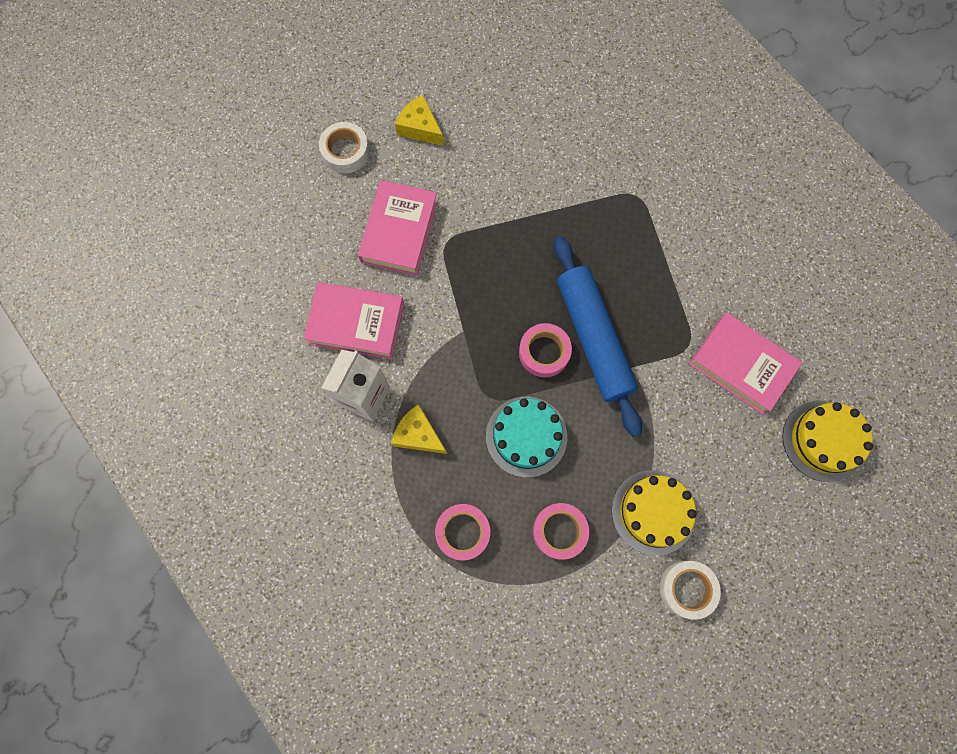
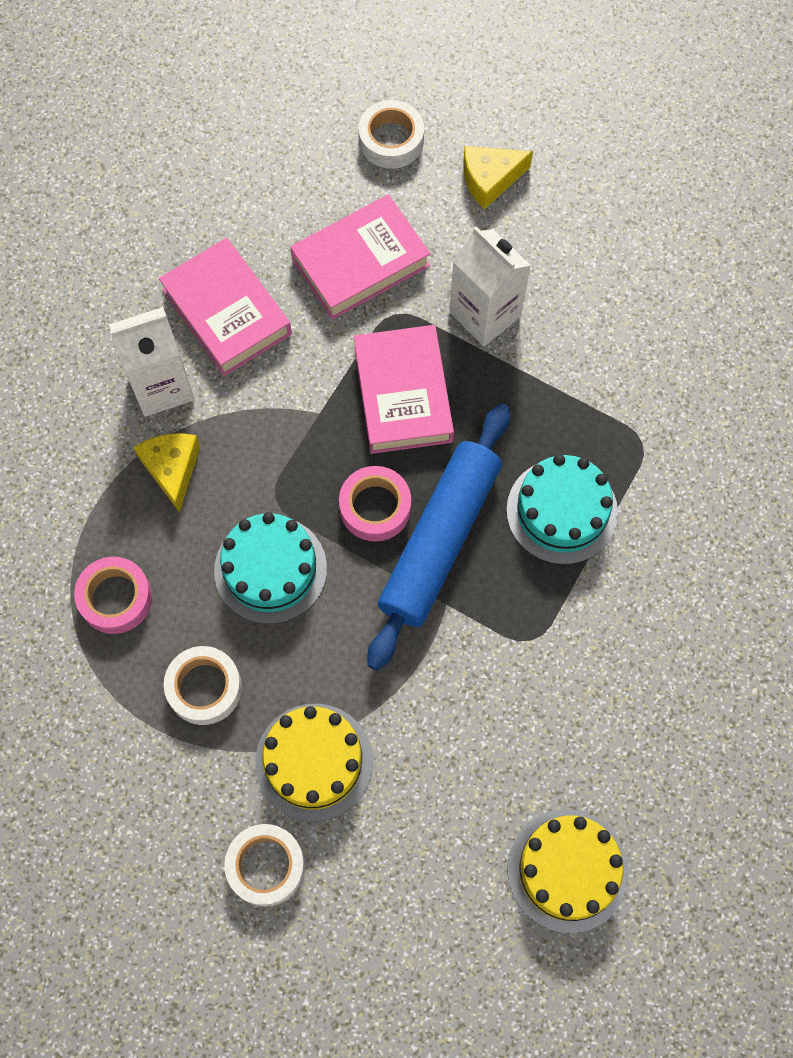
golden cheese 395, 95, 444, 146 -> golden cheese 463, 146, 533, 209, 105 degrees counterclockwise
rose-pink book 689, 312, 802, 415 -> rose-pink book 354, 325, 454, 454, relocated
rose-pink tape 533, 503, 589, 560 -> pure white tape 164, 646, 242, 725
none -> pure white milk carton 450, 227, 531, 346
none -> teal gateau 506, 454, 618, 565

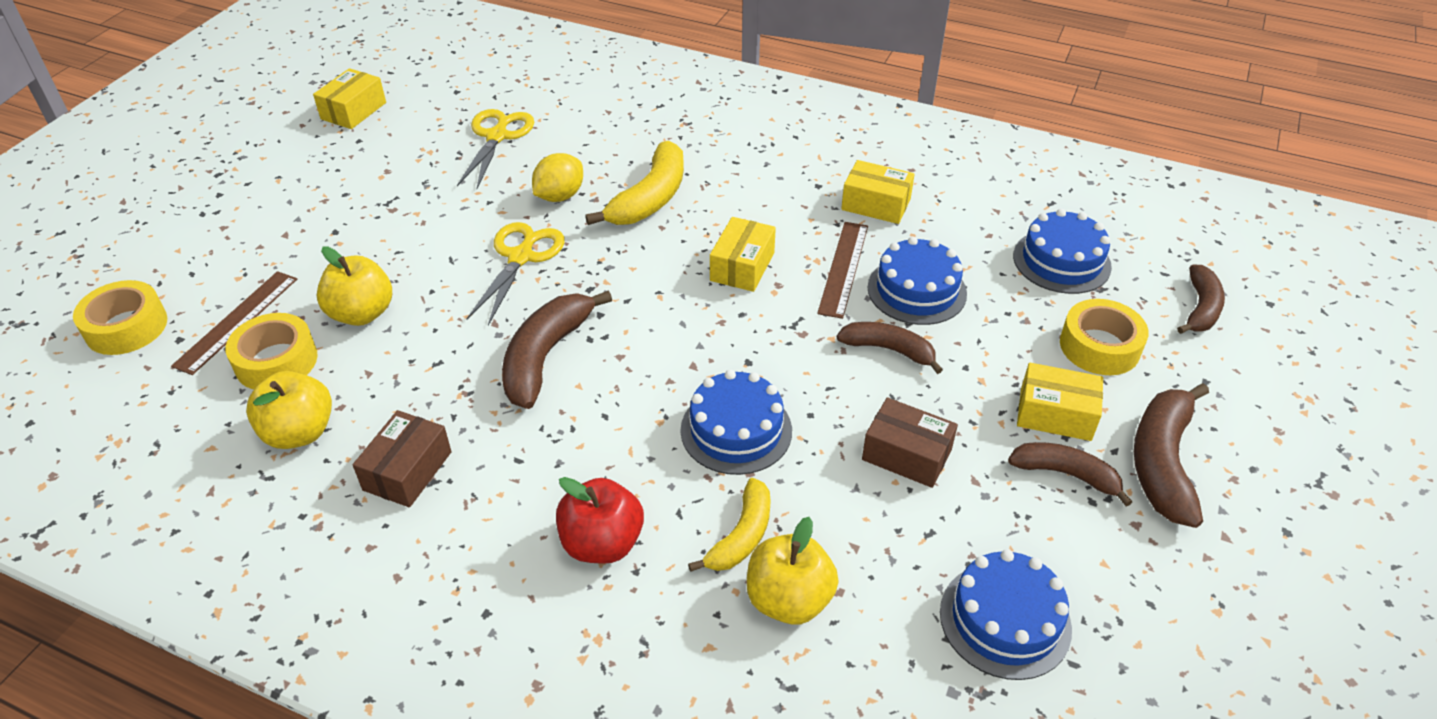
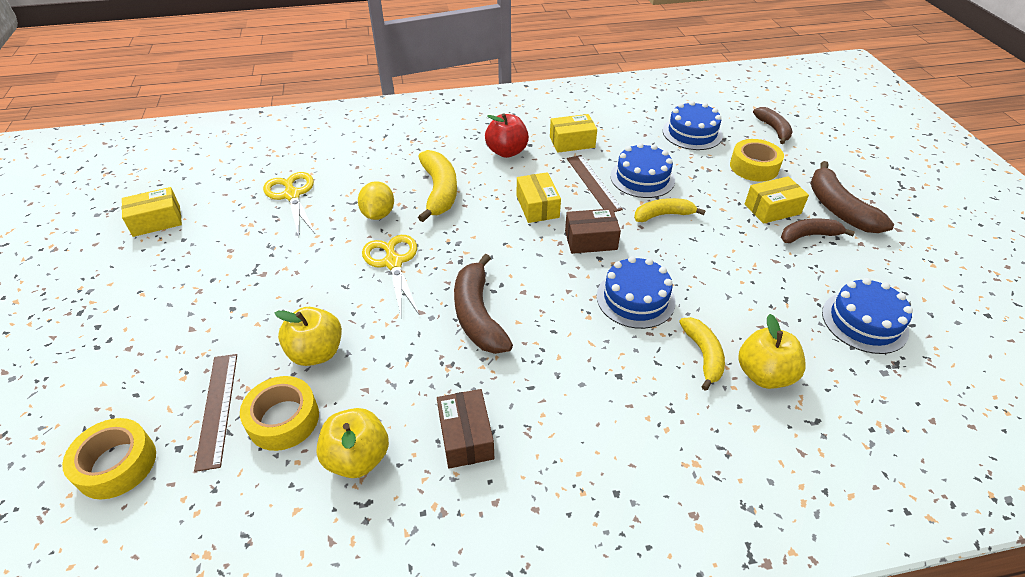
golden box 313, 68, 386, 129 -> golden box 122, 187, 182, 237, 75 degrees clockwise
brown banana fruit 837, 322, 943, 374 -> golden banana fruit 634, 198, 706, 222
brown box 862, 397, 958, 488 -> brown box 565, 208, 621, 254, relocated
red apple fruit 556, 477, 644, 563 -> red apple fruit 485, 113, 529, 158, relocated

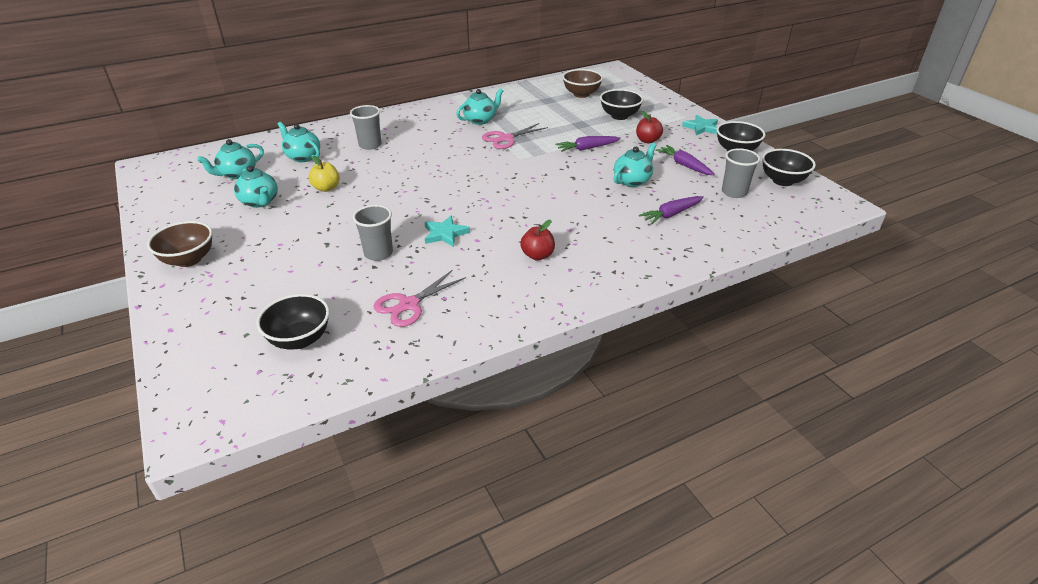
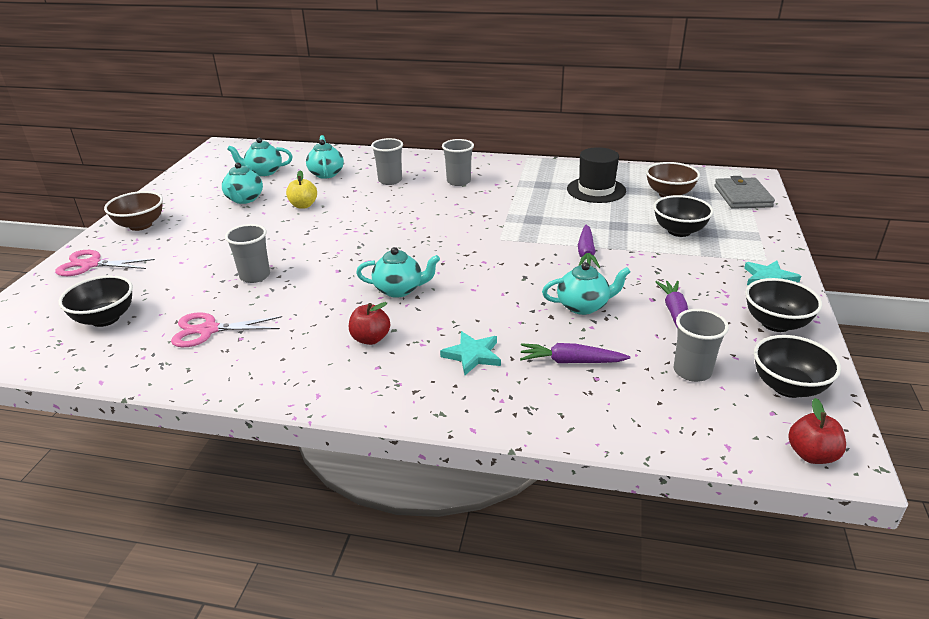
teal china teapot 456, 88, 503, 125 -> teal china teapot 356, 247, 440, 298, relocated
red apple fruit 636, 111, 663, 143 -> red apple fruit 788, 398, 846, 464, relocated
rose-pink shears 482, 123, 548, 149 -> rose-pink shears 55, 250, 155, 276, relocated
violet toy carrot 556, 136, 621, 152 -> violet toy carrot 578, 225, 601, 268, 105 degrees counterclockwise
teal star 425, 216, 470, 247 -> teal star 440, 331, 501, 375, relocated
none -> grey beaker 442, 139, 474, 186
none -> jet-black hat 567, 147, 626, 203
none -> grey card wallet 715, 176, 775, 209

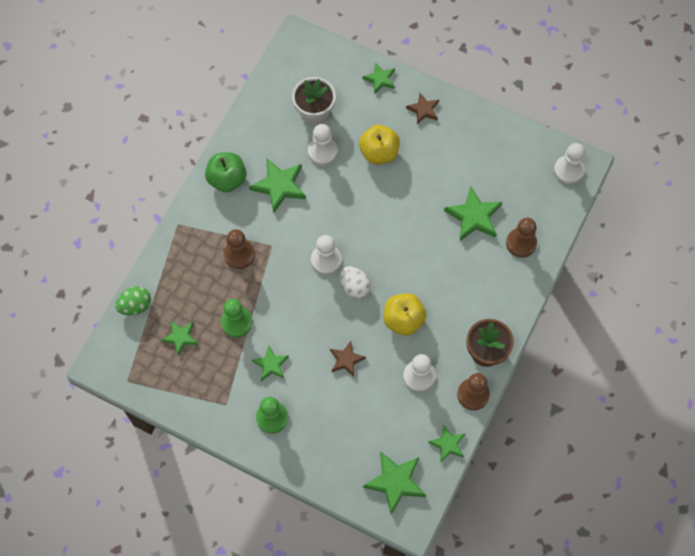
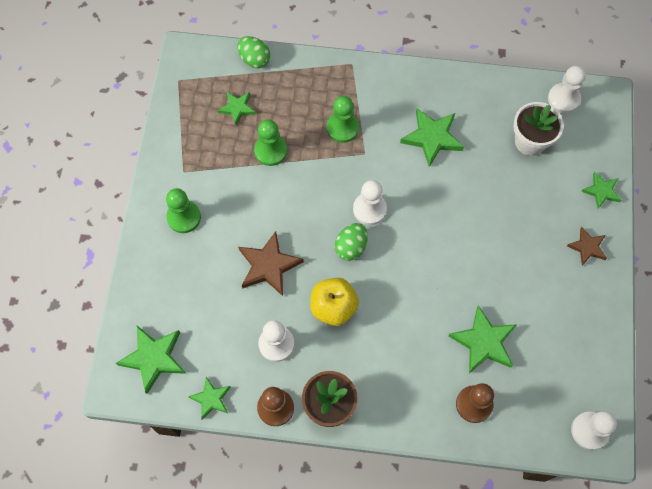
pure white game pawn 308, 124, 338, 165 -> pure white game pawn 548, 66, 586, 113, relocated
golden apple fruit 359, 125, 400, 164 -> none
emerald apple fruit 205, 152, 246, 192 -> none
brown game pawn 224, 229, 255, 269 -> emerald game pawn 327, 96, 359, 143
pure white egg 340, 266, 371, 299 -> emerald egg 335, 223, 368, 261
brown star 330, 341, 366, 377 -> brown star 238, 231, 304, 296, x1.65
emerald star 252, 346, 289, 381 -> none

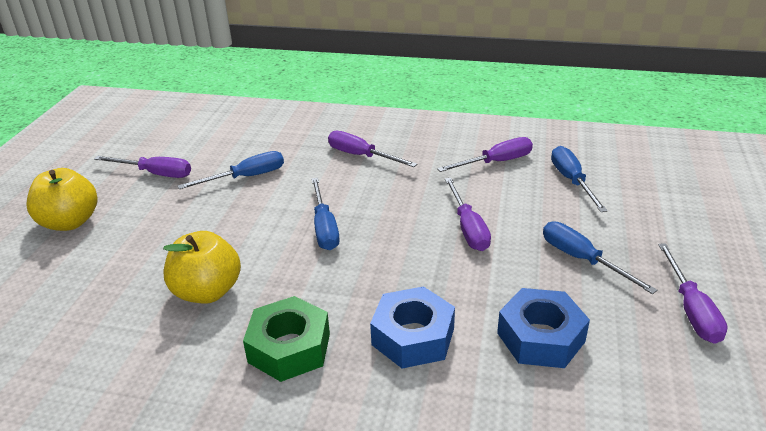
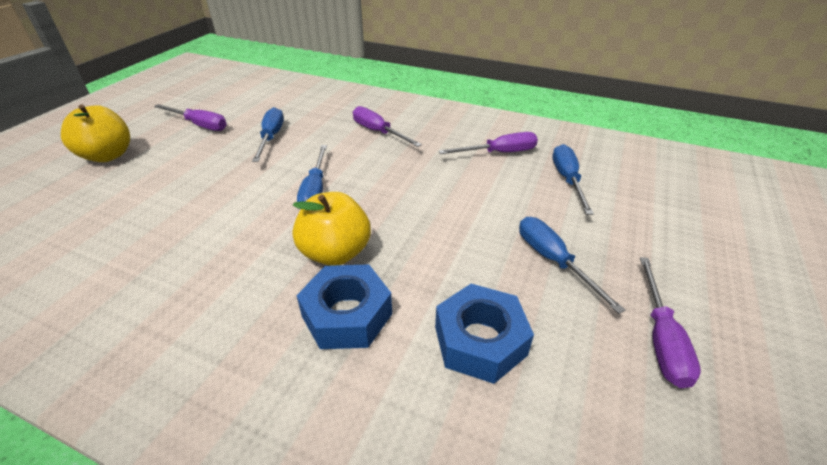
royal blue screwdriver 178, 151, 284, 189 -> royal blue screwdriver 252, 107, 284, 162, 75 degrees counterclockwise
violet screwdriver 445, 178, 491, 251 -> none
golden apple fruit 163, 231, 241, 304 -> golden apple fruit 293, 192, 371, 266, relocated
emerald nut 243, 296, 330, 382 -> none

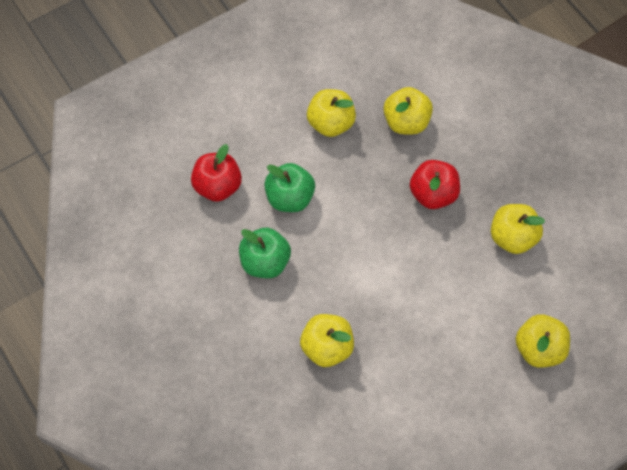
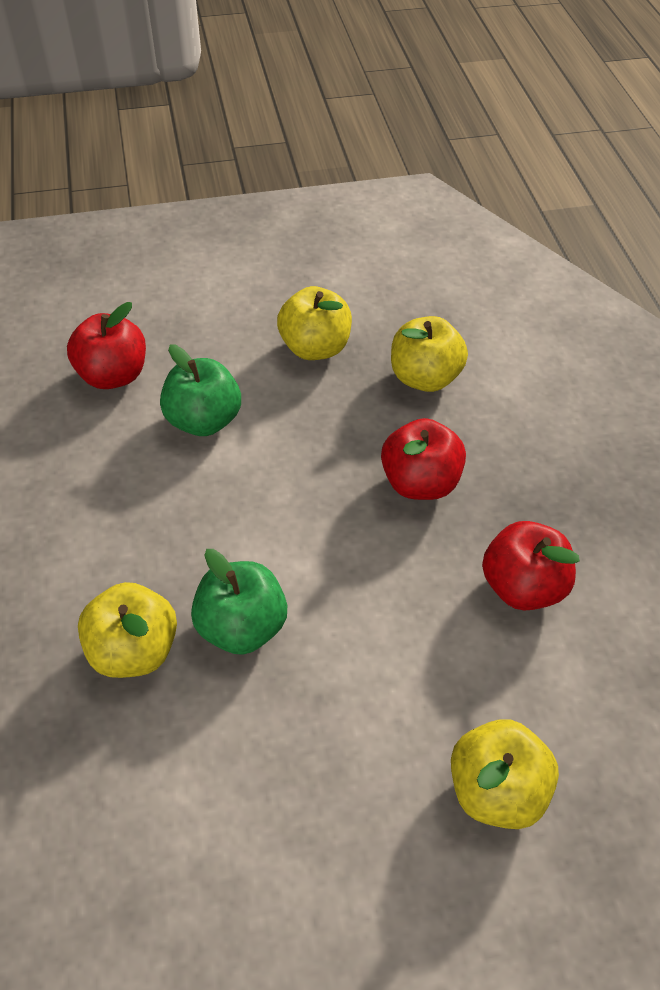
golden apple fruit 491, 204, 545, 254 -> red apple fruit 482, 521, 580, 611
emerald apple fruit 239, 228, 291, 278 -> emerald apple fruit 191, 549, 287, 655, relocated

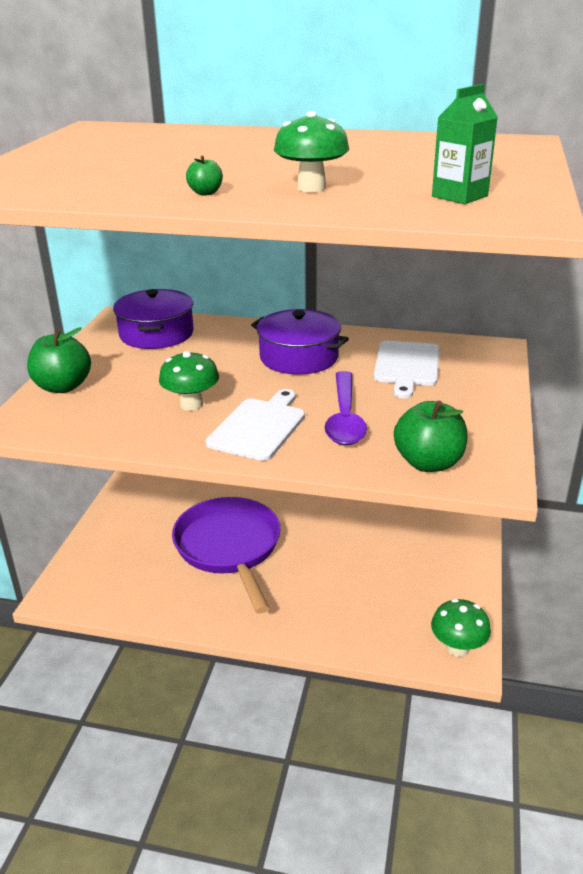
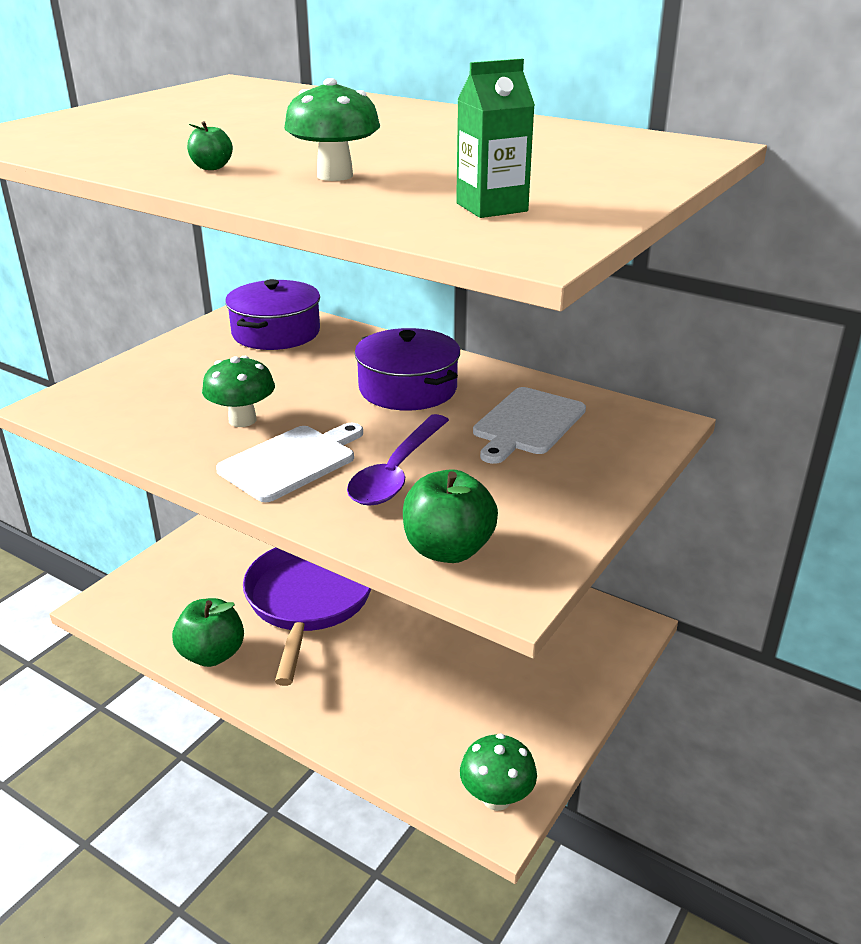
emerald apple fruit 27, 327, 91, 393 -> emerald apple fruit 172, 598, 244, 667, relocated

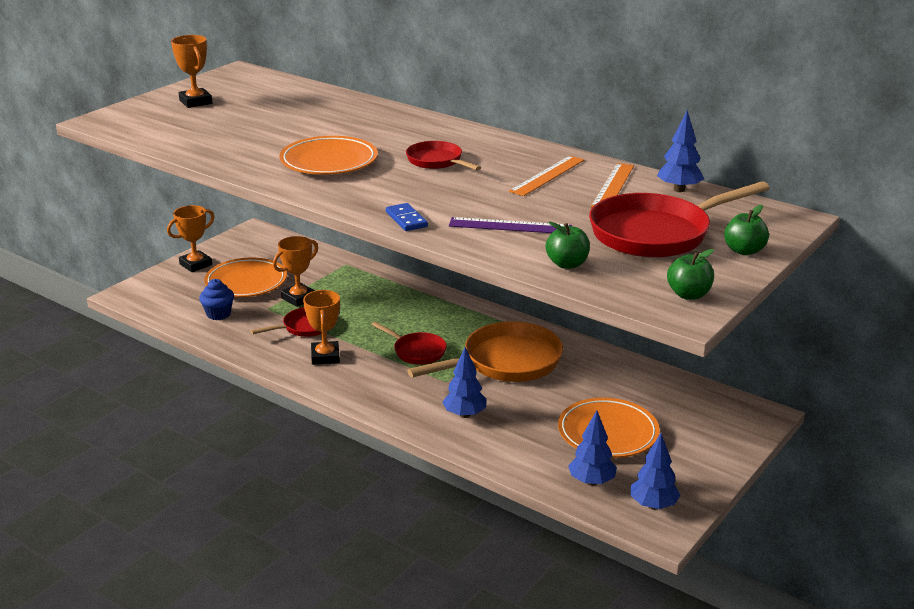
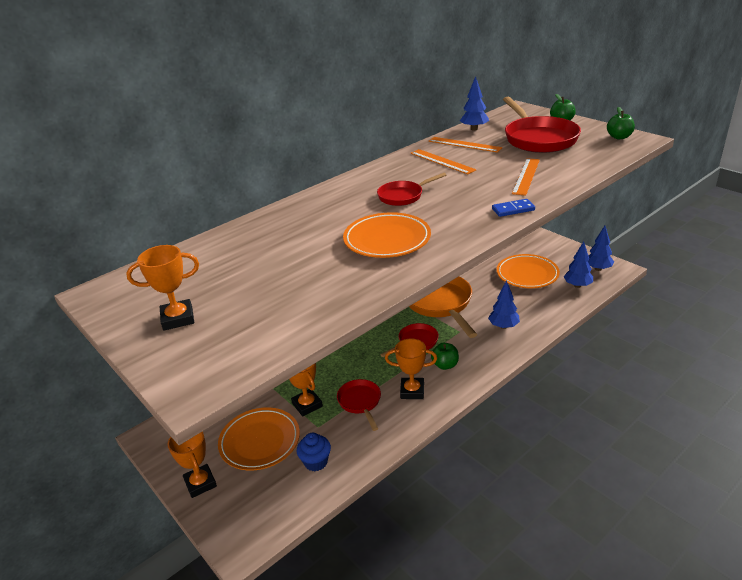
violet ruler 449, 217, 572, 233 -> orange ruler 512, 158, 540, 196
emerald apple fruit 546, 221, 590, 269 -> emerald apple fruit 431, 343, 459, 370, relocated

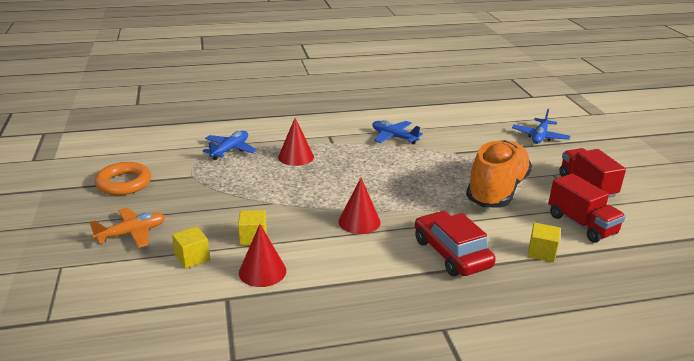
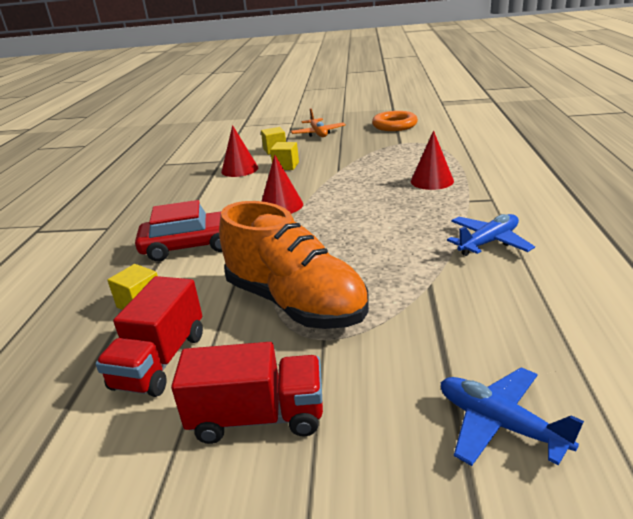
royal blue toy plane 203, 131, 257, 160 -> none
red lorry 548, 173, 626, 243 -> red lorry 95, 276, 203, 397, 60 degrees counterclockwise

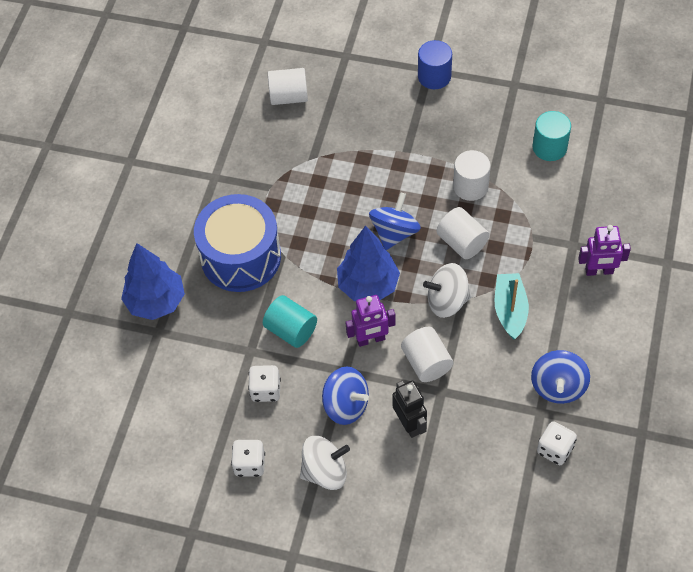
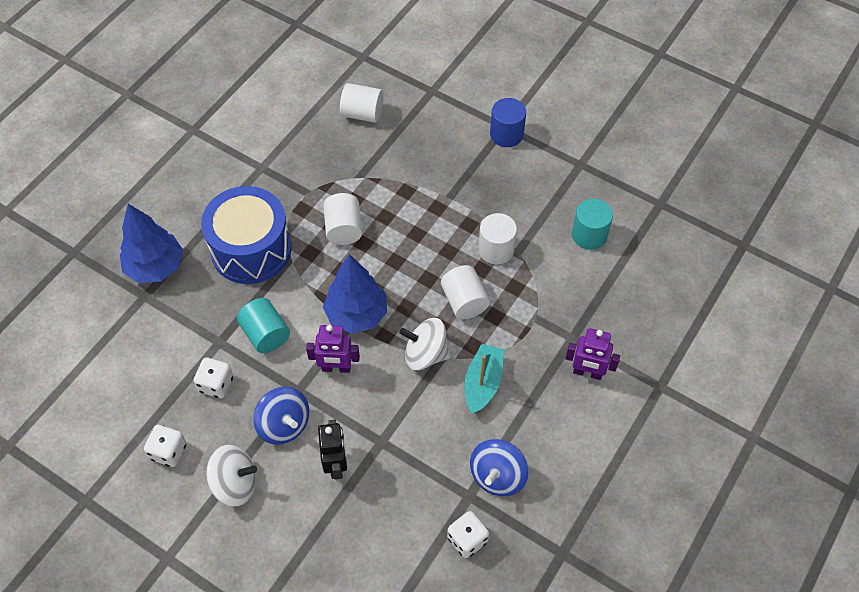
royal blue toy top 369, 192, 421, 250 -> none
pure white cylinder shape 401, 327, 453, 382 -> pure white cylinder shape 323, 193, 362, 245, relocated

